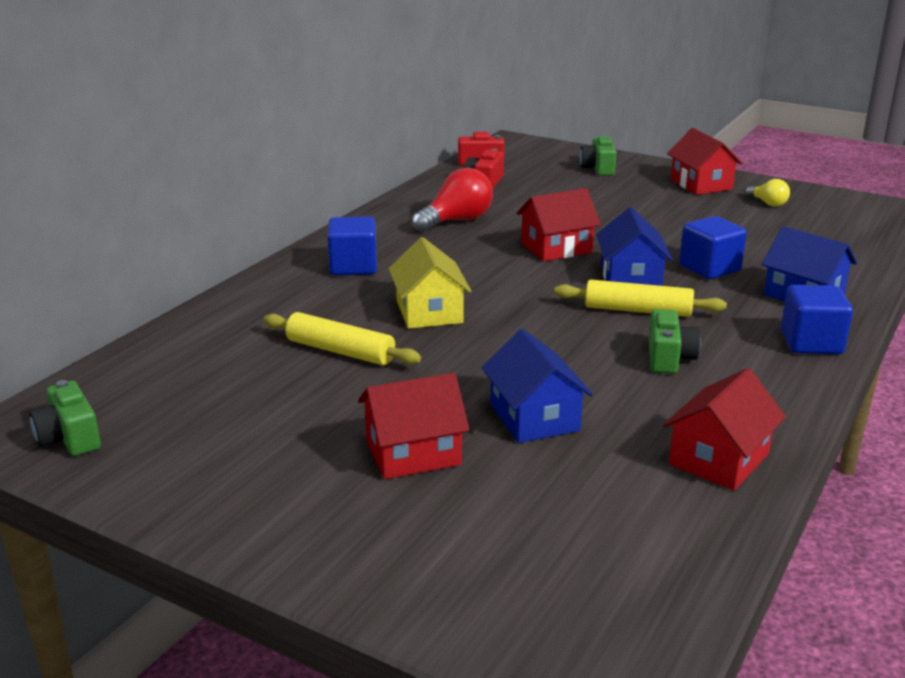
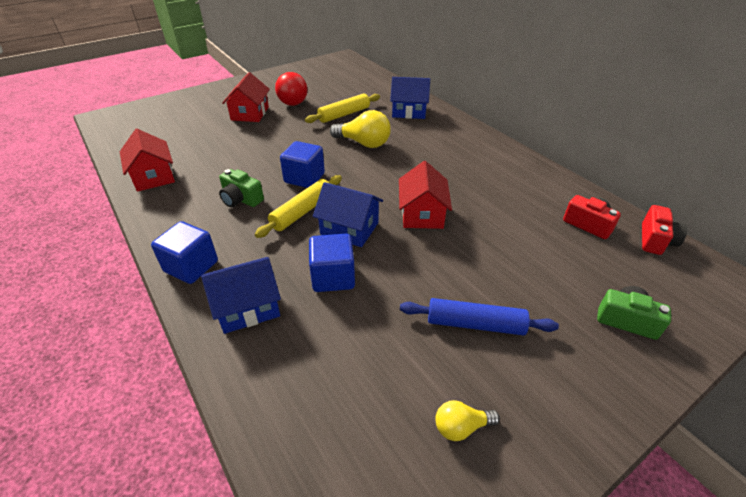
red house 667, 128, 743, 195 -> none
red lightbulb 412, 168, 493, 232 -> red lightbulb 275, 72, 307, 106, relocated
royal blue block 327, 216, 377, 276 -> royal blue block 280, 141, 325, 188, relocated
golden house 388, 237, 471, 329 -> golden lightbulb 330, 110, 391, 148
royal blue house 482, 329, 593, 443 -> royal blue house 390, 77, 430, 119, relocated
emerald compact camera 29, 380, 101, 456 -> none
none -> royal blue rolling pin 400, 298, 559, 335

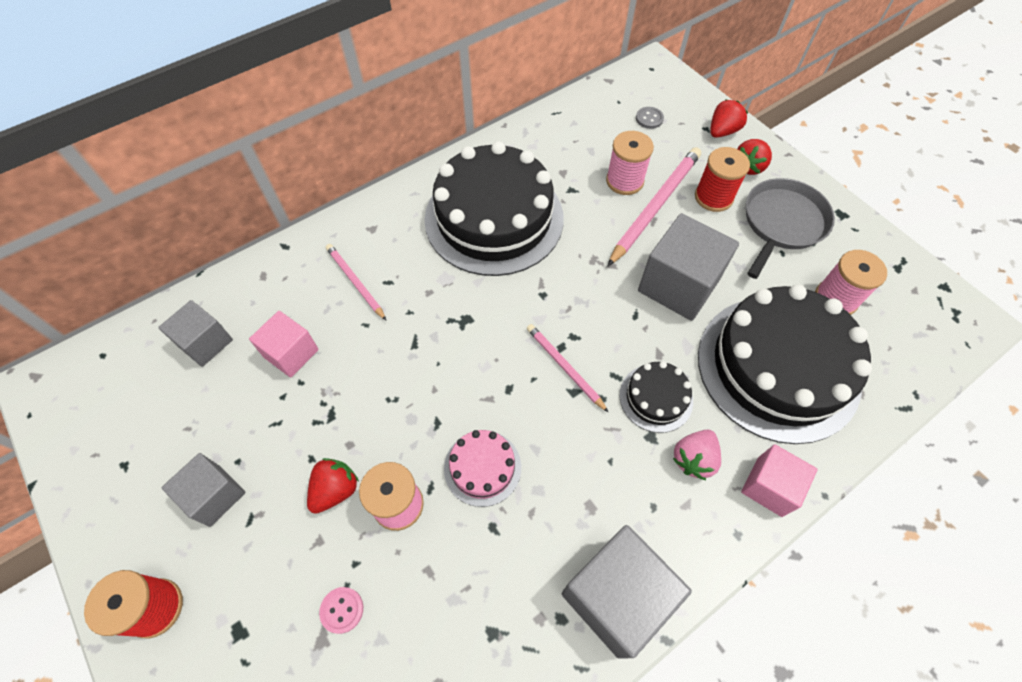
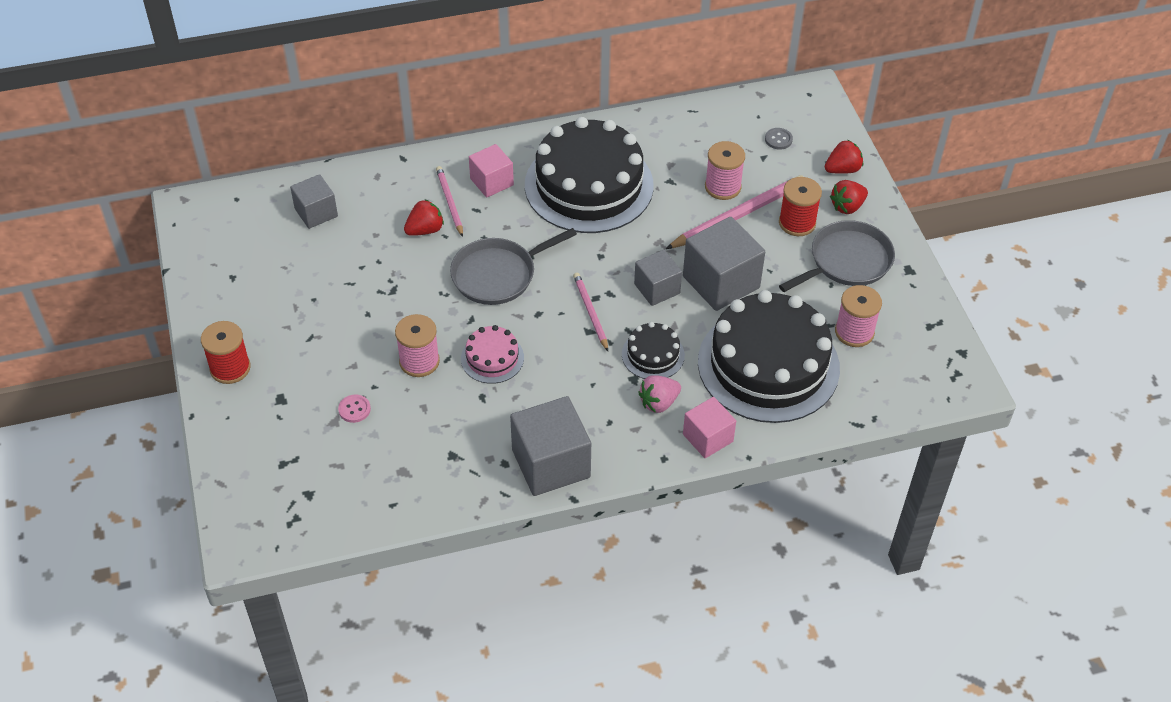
rose-pink block 249, 311, 319, 378 -> rose-pink block 469, 144, 514, 197, relocated
grey block 162, 453, 246, 527 -> grey block 634, 250, 682, 306, relocated
red berry 307, 458, 359, 514 -> red berry 404, 200, 444, 236, relocated
none -> grey pan 450, 228, 577, 305

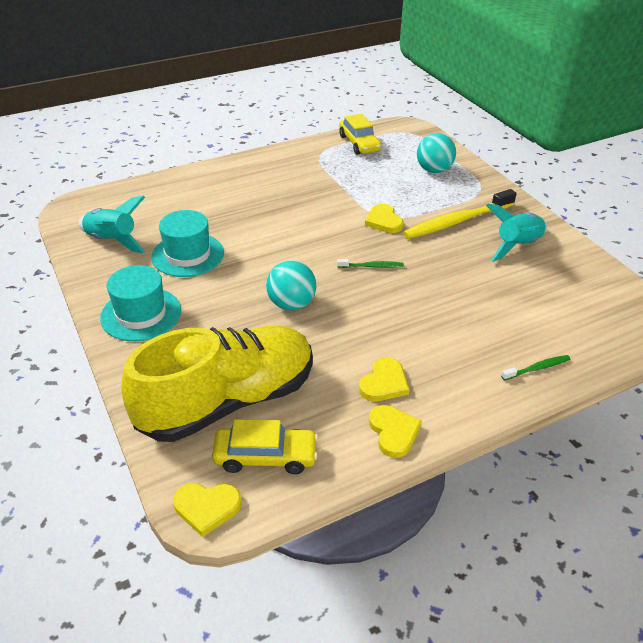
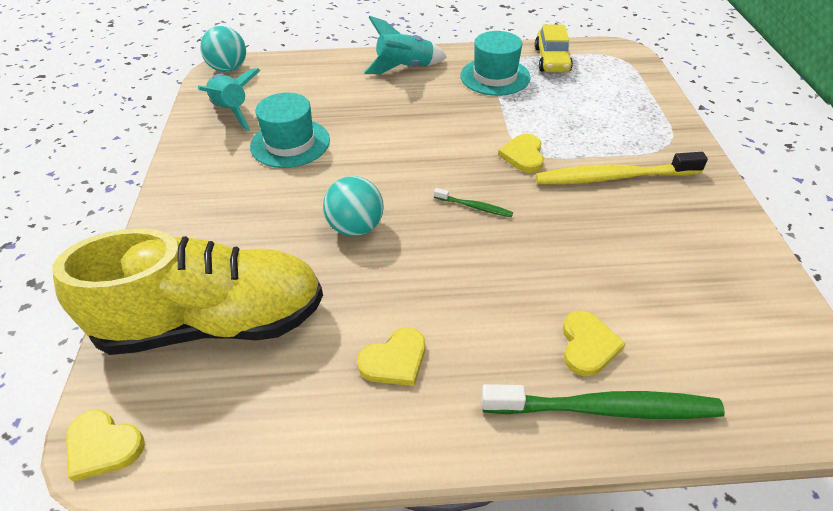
teal ball 417, 133, 456, 173 -> teal ball 200, 26, 246, 72, relocated
teal rocket 486, 204, 547, 262 -> teal rocket 364, 16, 447, 74, relocated
teal hat 100, 265, 181, 341 -> teal hat 460, 31, 531, 96, relocated
emerald dental brush 501, 355, 570, 380 -> emerald dental brush 481, 384, 725, 419, x2.15
golden heart 369, 405, 422, 458 -> golden heart 563, 311, 626, 376, relocated
golden automobile 212, 419, 318, 474 -> none

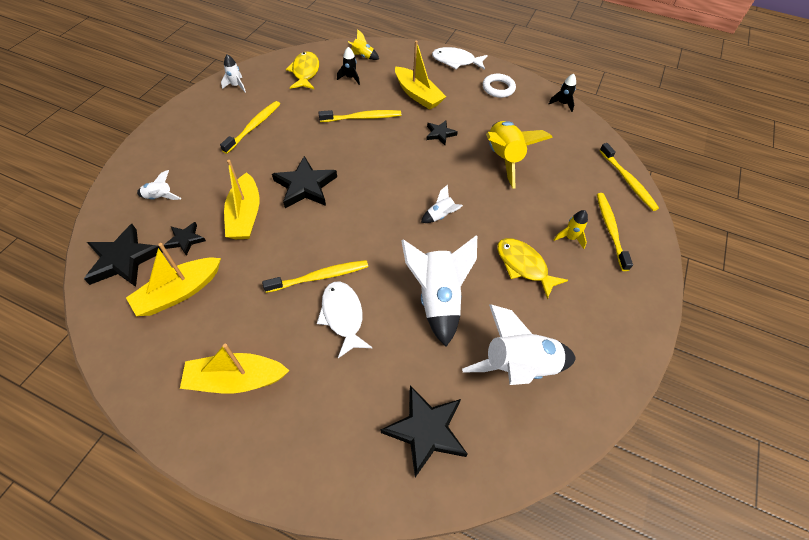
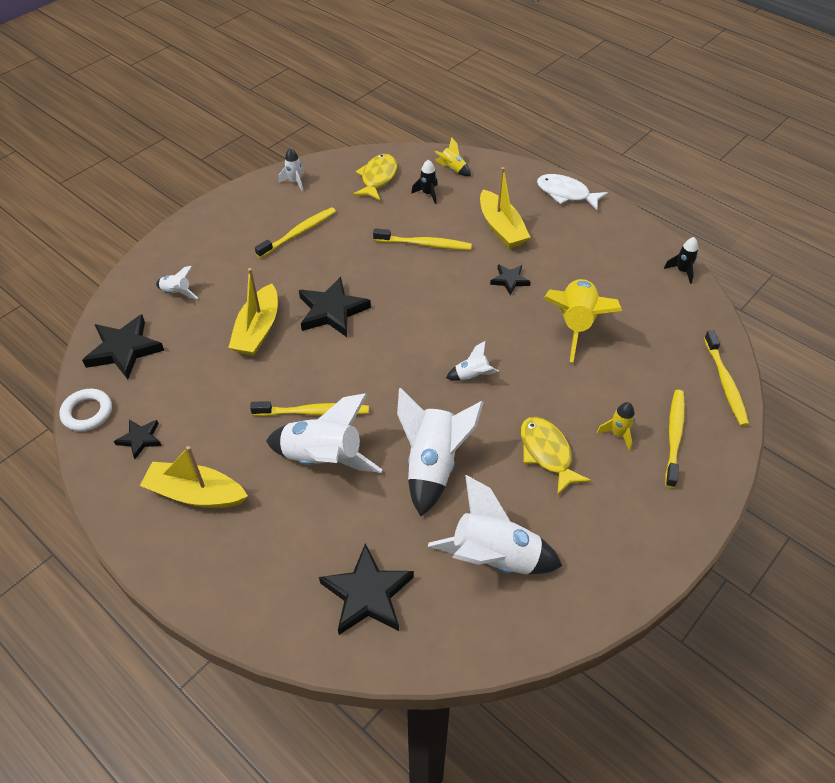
pure white torus 483, 74, 516, 98 -> pure white torus 59, 389, 112, 431, relocated
jet-black star 164, 222, 206, 256 -> jet-black star 114, 420, 162, 459, relocated
golden boat 126, 243, 221, 316 -> none
pure white toy fish 317, 281, 373, 358 -> pure white rocket 266, 393, 382, 473

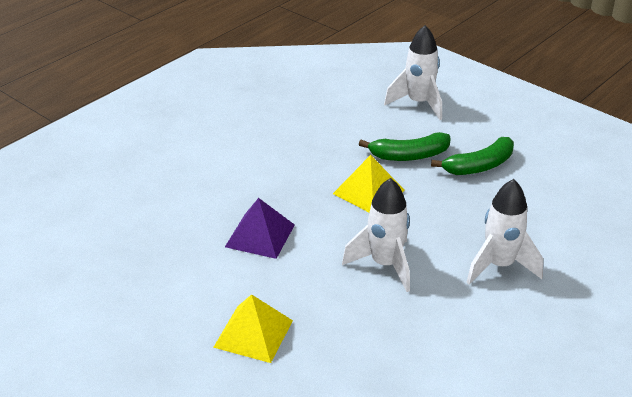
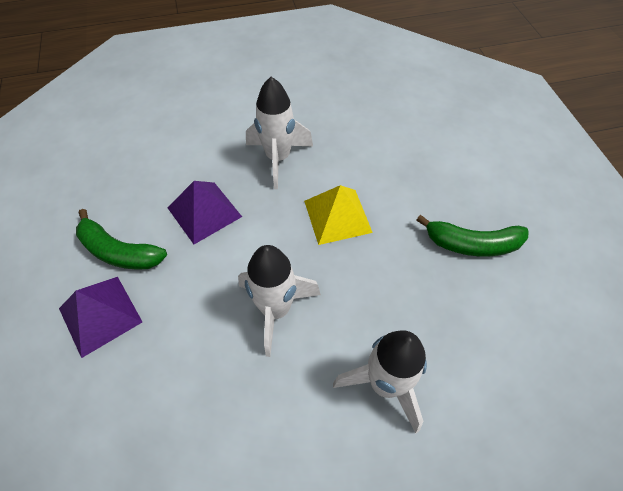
pure white rocket 384, 25, 442, 120 -> pure white rocket 246, 77, 313, 189, relocated
emerald banana fruit 359, 132, 450, 161 -> emerald banana fruit 76, 209, 167, 270, relocated
golden pyramid 213, 294, 293, 363 -> violet pyramid 59, 277, 142, 358

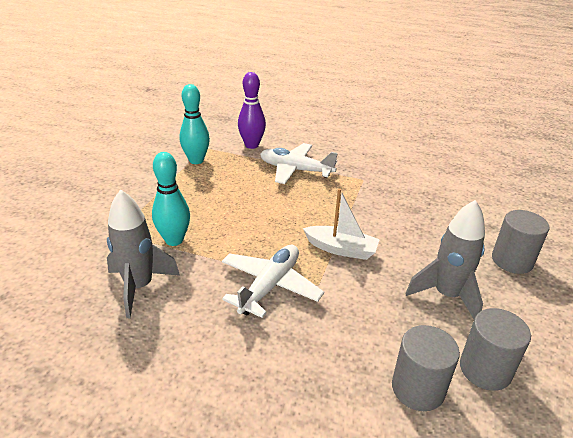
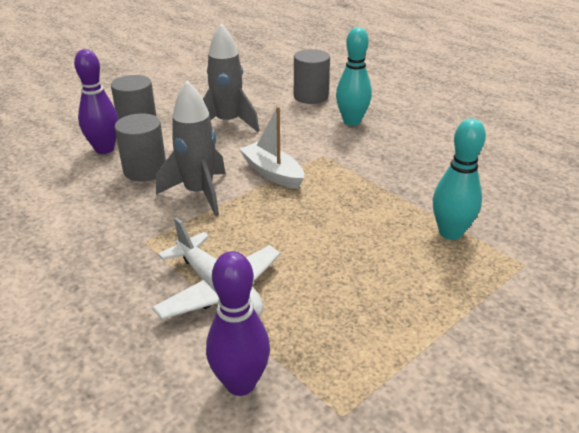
teal tenpin 180, 84, 210, 164 -> teal tenpin 336, 27, 372, 126, relocated
grey rocket 107, 189, 180, 318 -> grey rocket 156, 80, 226, 216, relocated
pure white toy plane 222, 245, 324, 318 -> none
grey cylinder shape 460, 308, 531, 391 -> grey cylinder shape 115, 113, 166, 181, relocated
none -> violet tenpin 74, 49, 119, 154

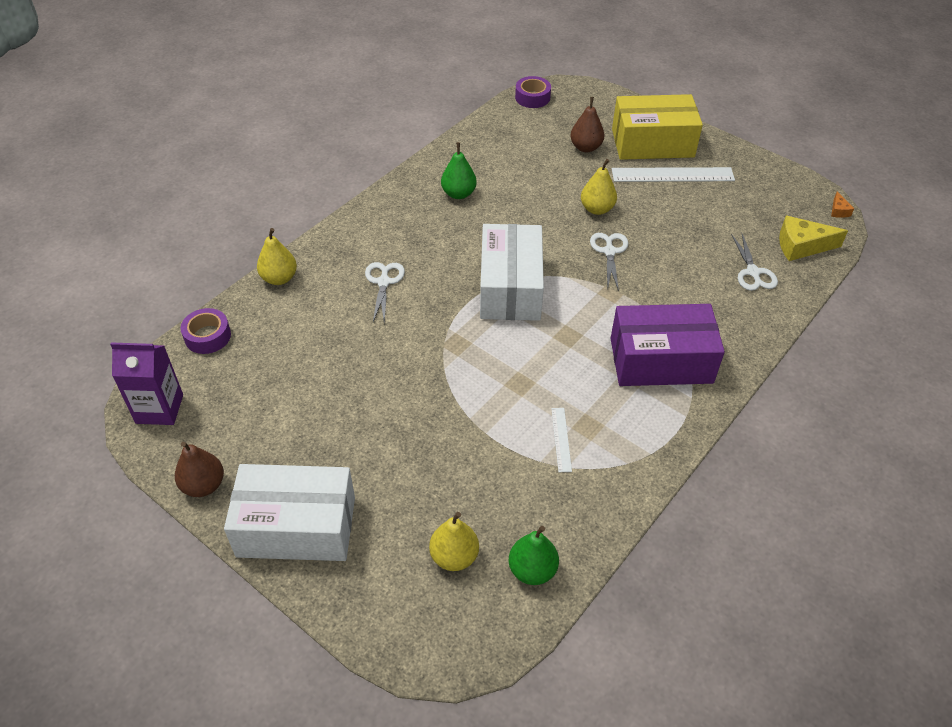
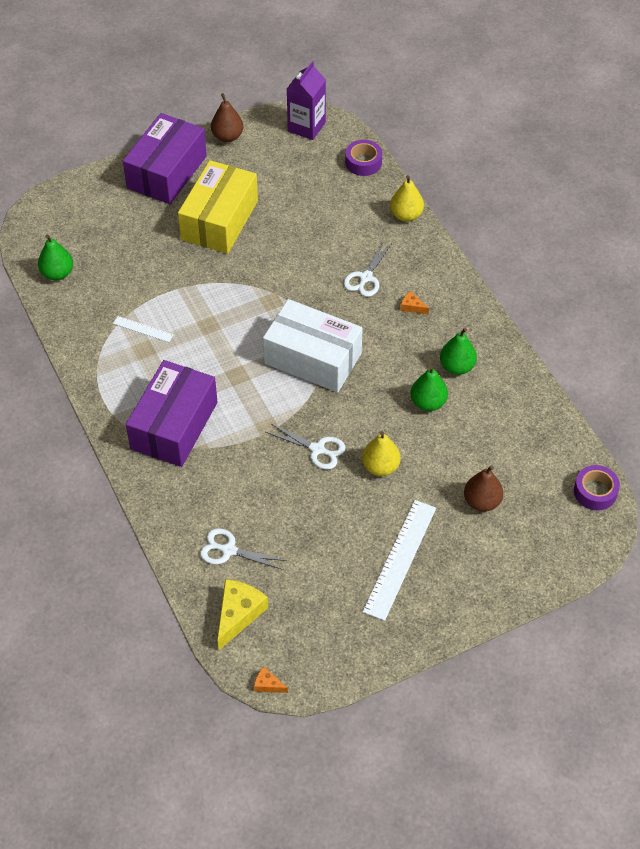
golden box 612, 94, 703, 160 -> golden box 178, 160, 258, 254, relocated
pure white shears 365, 262, 405, 323 -> pure white shears 344, 241, 392, 297, 90 degrees clockwise
pure white box 224, 464, 355, 561 -> violet box 123, 113, 207, 204
golden toy pear 429, 512, 479, 571 -> none
none -> orange cheese 401, 291, 429, 314
none -> emerald toy pear 411, 366, 448, 411

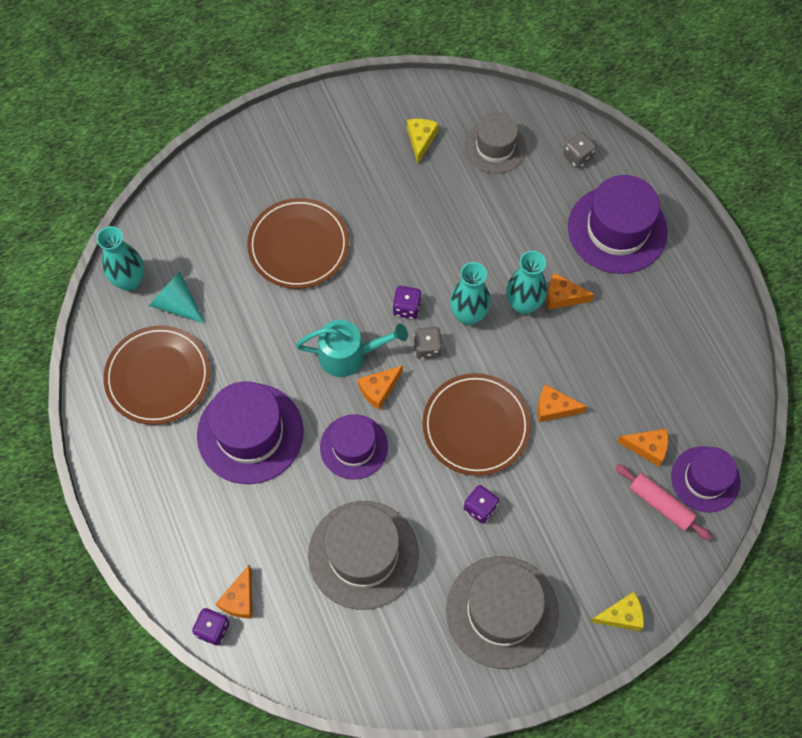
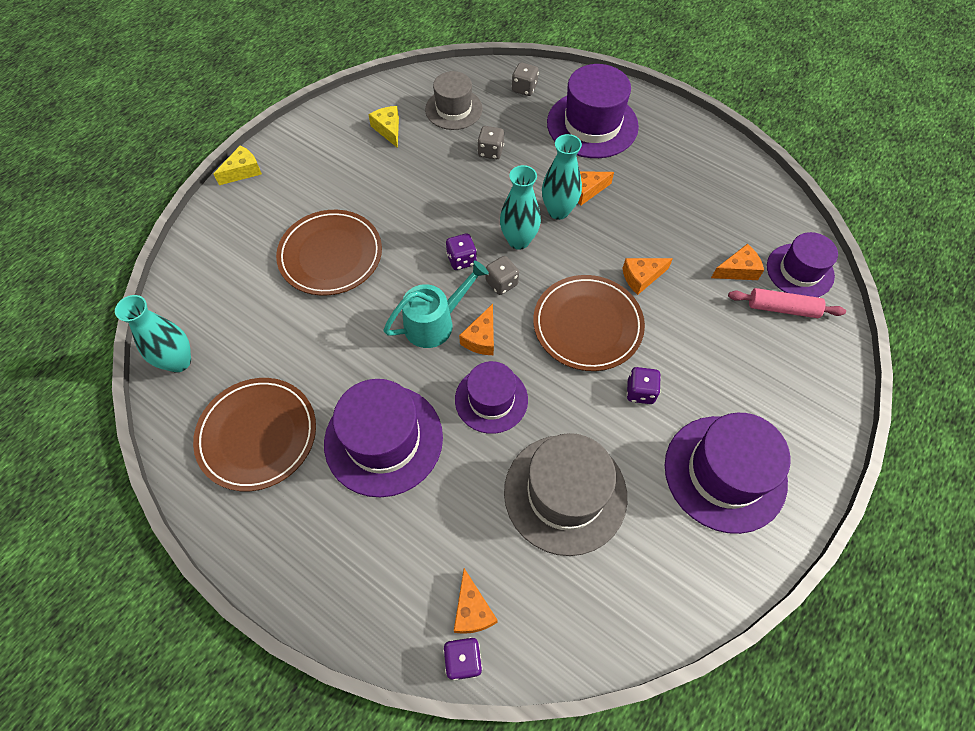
teal solid cone 149, 271, 205, 324 -> none
grey hat 446, 556, 559, 669 -> violet hat 665, 413, 791, 534
golden cheese 590, 591, 644, 631 -> golden cheese 213, 145, 262, 185, relocated
none -> grey dice 477, 126, 504, 159

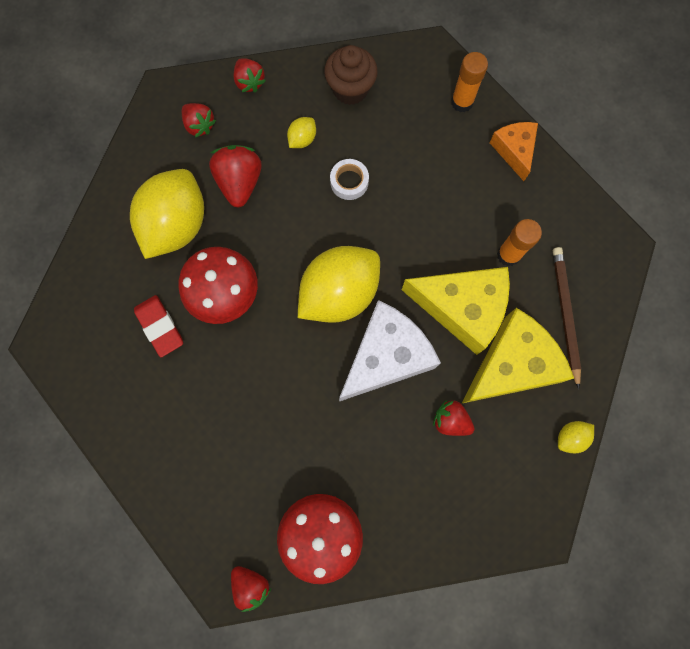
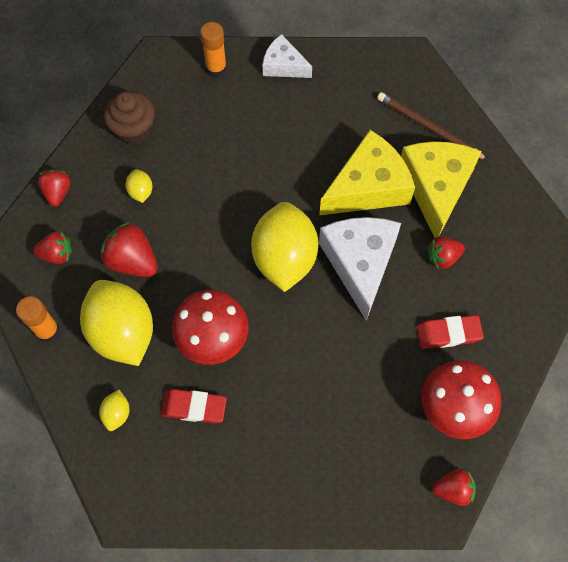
red berry 234, 58, 266, 93 -> red berry 38, 170, 71, 207, 105 degrees counterclockwise
orange cheese 489, 122, 538, 181 -> pure white cheese 263, 34, 312, 78
pure white tape 330, 159, 369, 200 -> none
orange glue 497, 219, 542, 266 -> orange glue 16, 296, 60, 342, relocated
golden citrus fruit 558, 421, 594, 453 -> golden citrus fruit 99, 390, 130, 431, relocated
none -> red gum eraser 417, 315, 484, 349

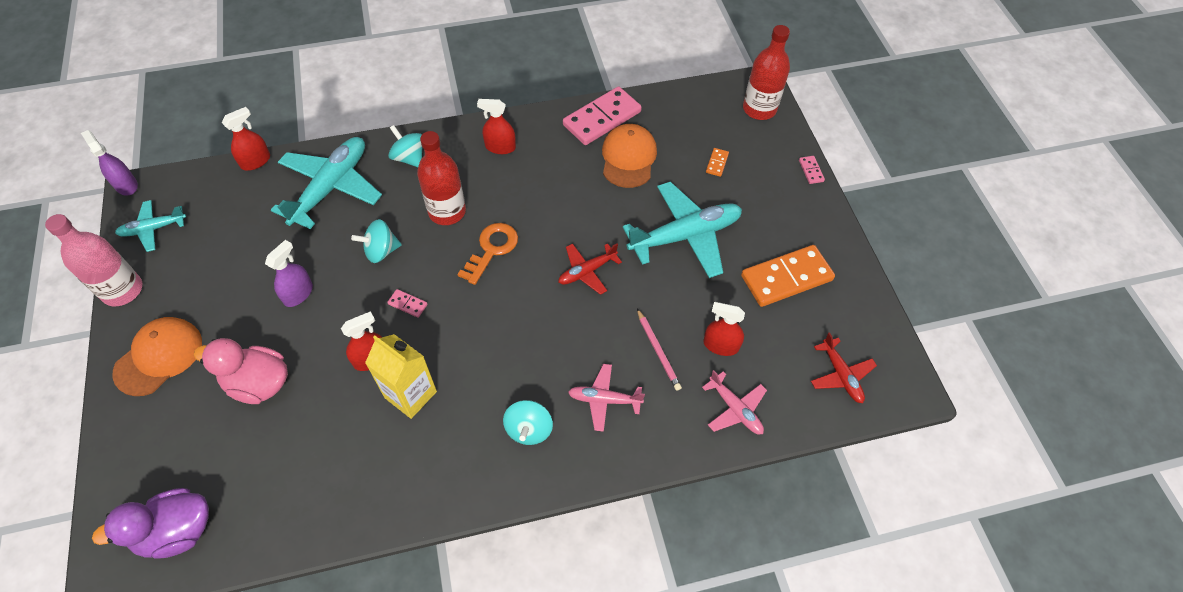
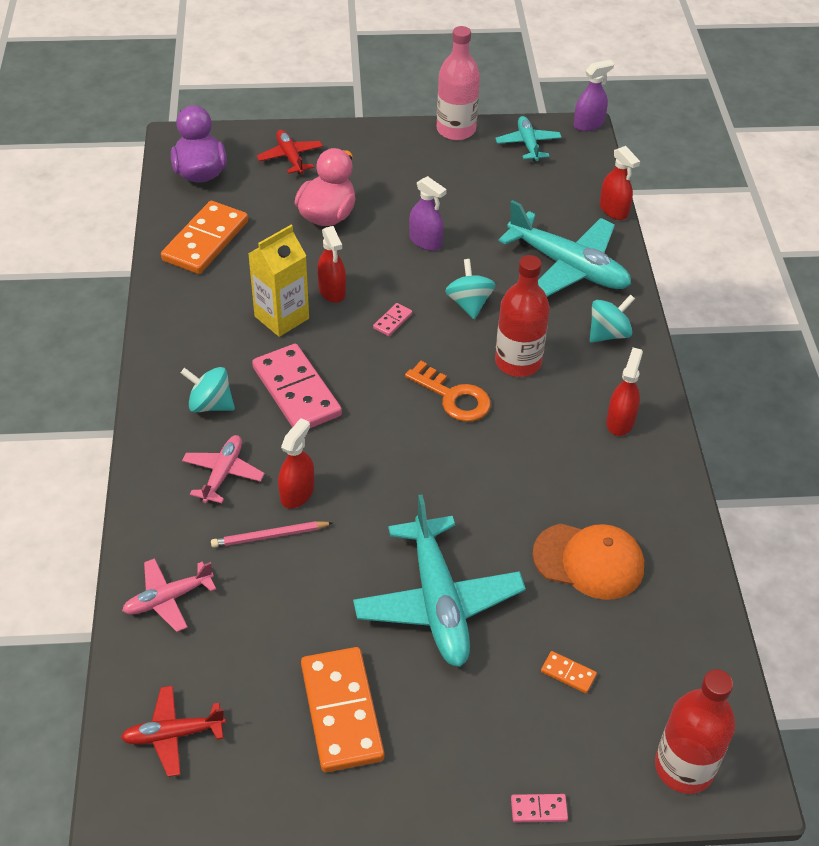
rose-pink domino piece 563, 86, 642, 145 -> rose-pink domino piece 252, 344, 342, 429, relocated
red toy plane 558, 243, 622, 295 -> red toy plane 257, 130, 323, 174, relocated
red spray bottle 703, 302, 745, 356 -> red spray bottle 278, 418, 314, 508, relocated
orange cap 112, 317, 202, 396 -> none
none -> orange domino piece 161, 201, 248, 274

